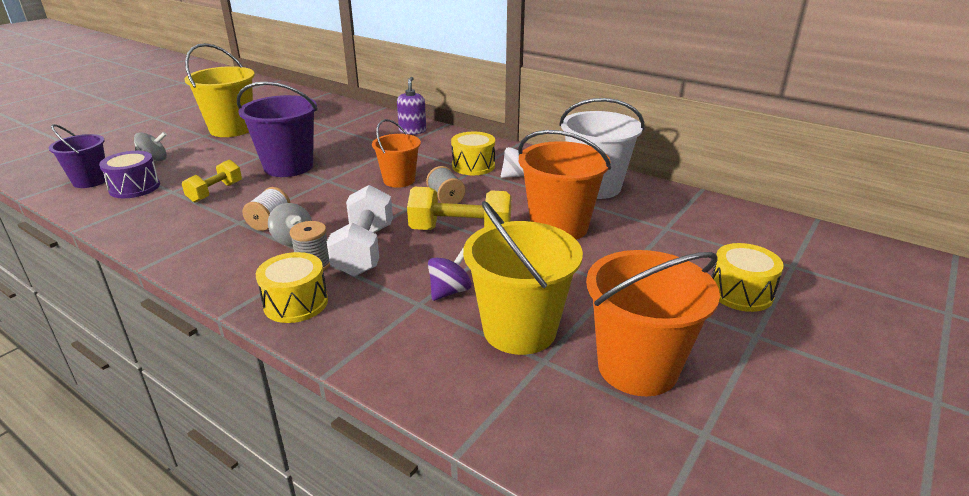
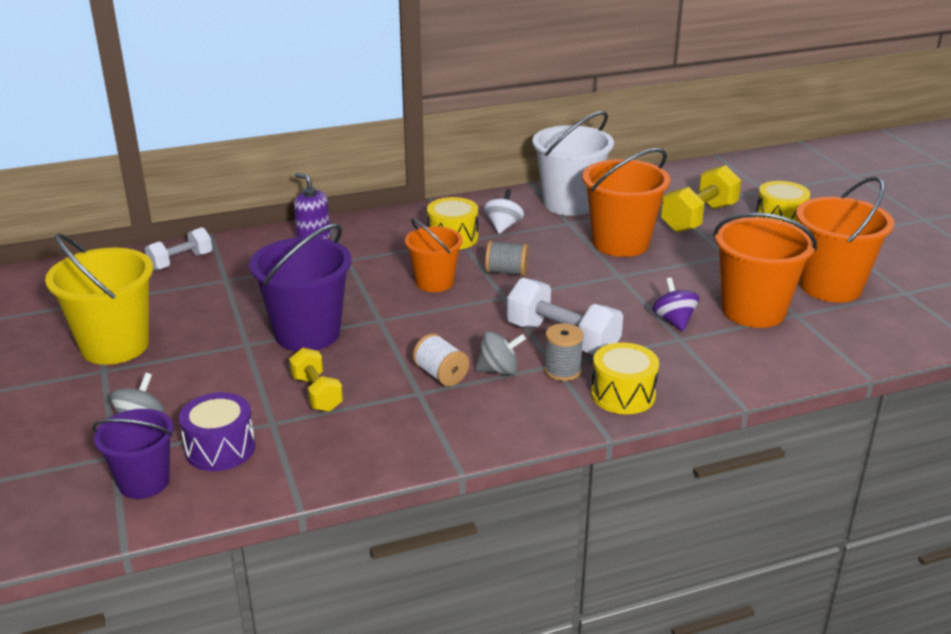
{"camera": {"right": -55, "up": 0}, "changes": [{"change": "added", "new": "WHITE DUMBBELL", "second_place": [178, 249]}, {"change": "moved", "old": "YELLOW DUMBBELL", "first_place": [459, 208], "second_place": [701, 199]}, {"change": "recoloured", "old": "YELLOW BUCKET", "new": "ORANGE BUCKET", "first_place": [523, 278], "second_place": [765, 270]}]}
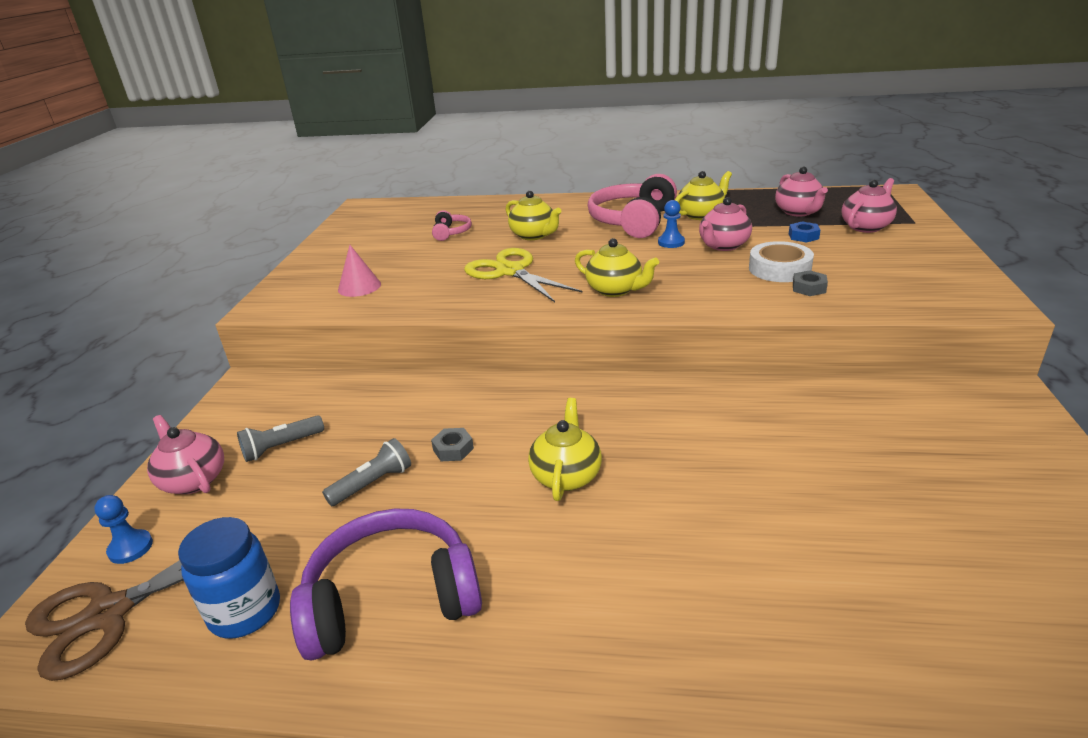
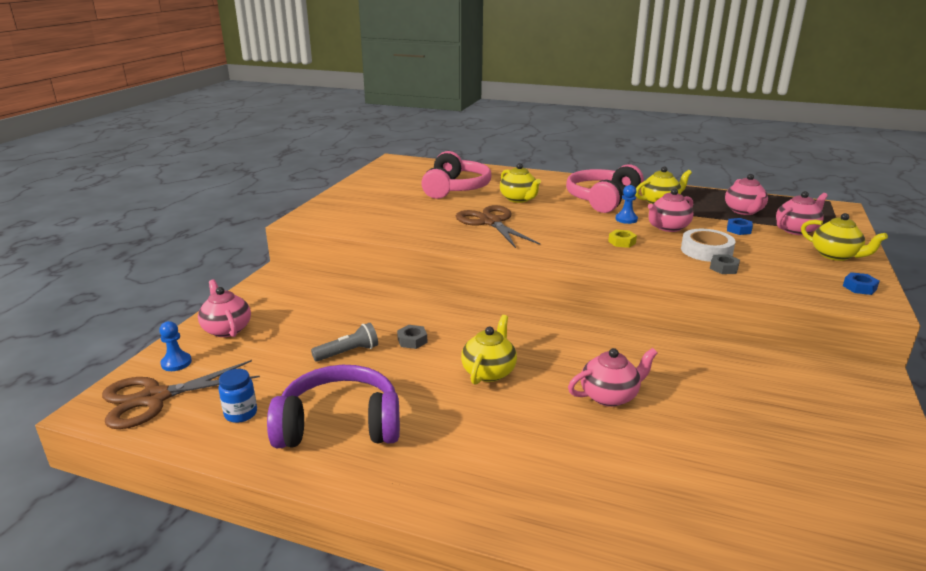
{"camera": {"right": 10, "up": -5}, "changes": [{"change": "resized", "old": "BLUE JAR", "first_place": [229, 578], "second_place": [237, 396], "factor": 0.64}, {"change": "resized", "old": "PINK HEADPHONES", "first_place": [452, 225], "second_place": [456, 175], "factor": 2.09}, {"change": "recoloured", "old": "YELLOW SCISSORS", "new": "BROWN SCISSORS", "first_place": [523, 275], "second_place": [498, 226]}, {"change": "added", "new": "PINK TEAPOT", "second_place": [613, 377]}, {"change": "added", "new": "YELLOW NUT", "second_place": [622, 239]}, {"change": "moved", "old": "YELLOW TEAPOT", "first_place": [617, 267], "second_place": [844, 237]}, {"change": "added", "new": "BLUE NUT", "second_place": [861, 283]}, {"change": "removed", "old": "GREY FLASHLIGHT", "first_place": [280, 438]}, {"change": "removed", "old": "PINK CONE", "first_place": [359, 271]}]}
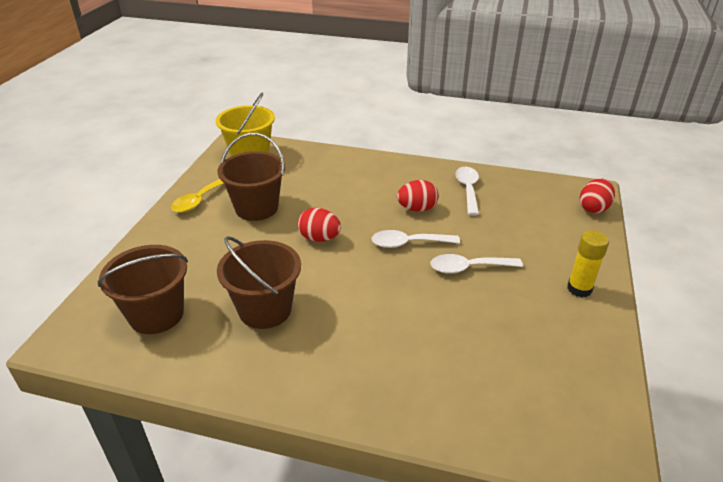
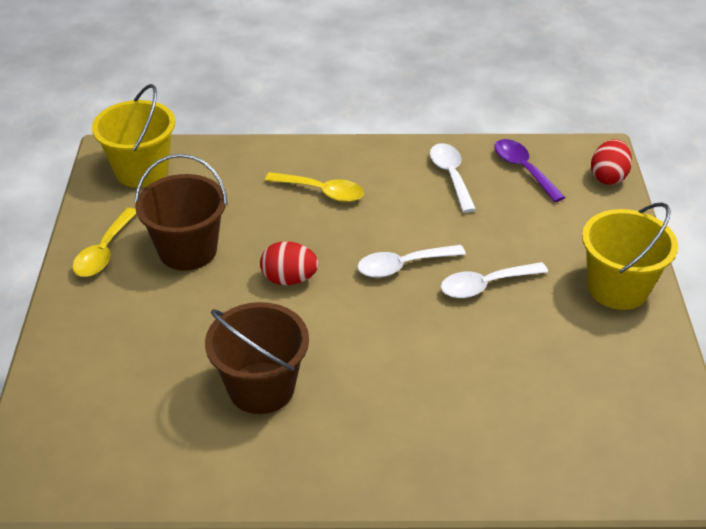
{"camera": {"right": -15, "up": 5}, "changes": [{"change": "added", "new": "YELLOW SPOON", "second_place": [314, 187]}, {"change": "added", "new": "PURPLE SPOON", "second_place": [530, 170]}, {"change": "replaced", "old": "YELLOW GLUE STICK", "new": "YELLOW BUCKET", "first_place": [588, 263], "second_place": [630, 256]}, {"change": "removed", "old": "BROWN BUCKET", "first_place": [143, 289]}, {"change": "removed", "old": "RED EGG", "first_place": [418, 196]}]}
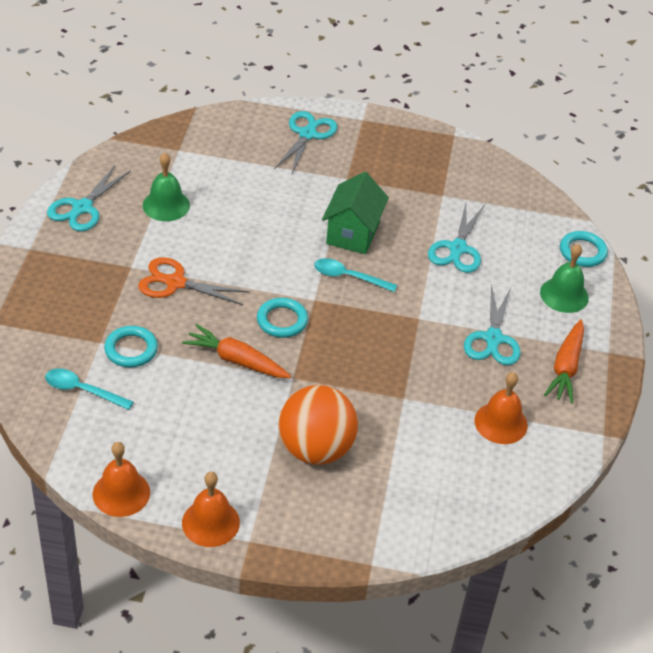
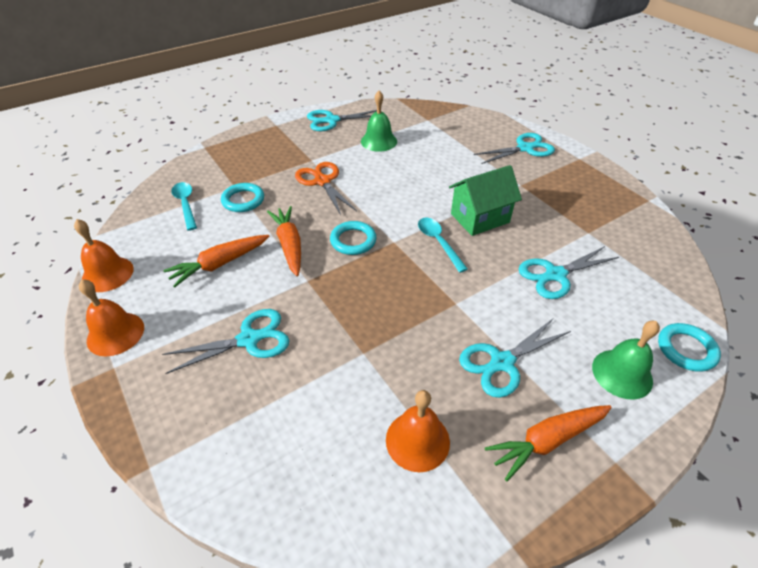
{"camera": {"right": 50, "up": 0}, "changes": [{"change": "replaced", "old": "ORANGE BALL", "new": "TURQUOISE SCISSORS", "first_place": [318, 425], "second_place": [226, 341]}, {"change": "added", "new": "ORANGE CARROT", "second_place": [217, 261]}]}
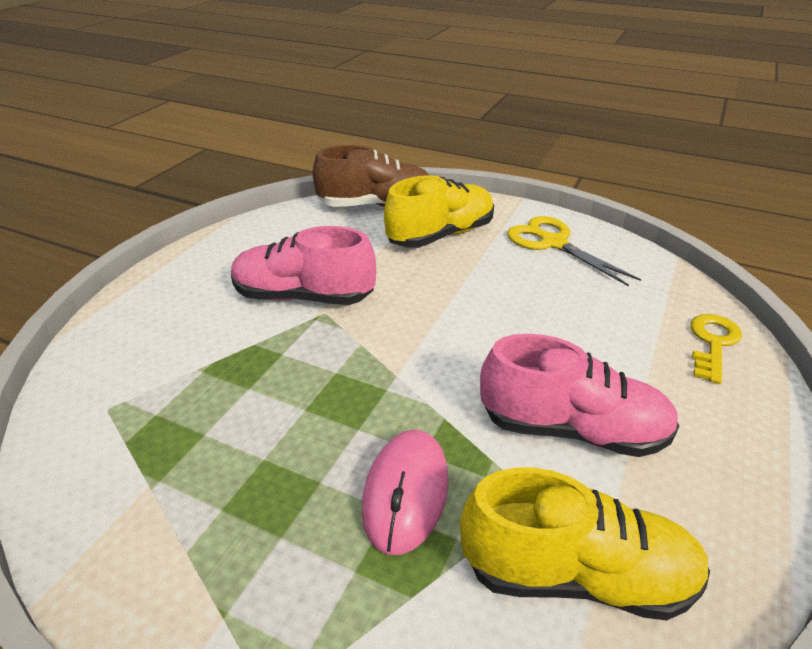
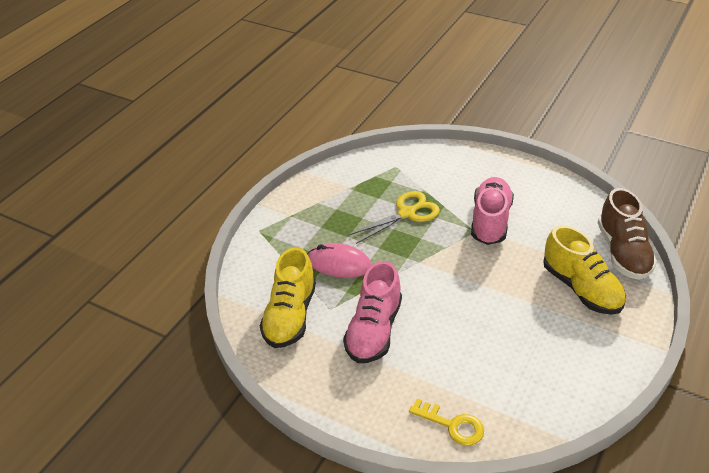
{"camera": {"right": 95, "up": 5}, "changes": [{"change": "moved", "old": "YELLOW SCISSORS", "first_place": [574, 251], "second_place": [394, 217]}]}
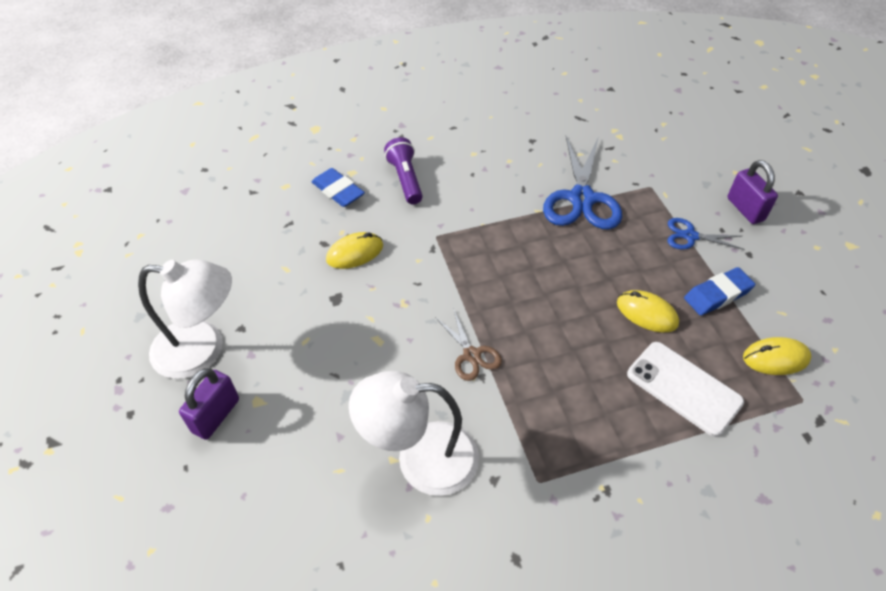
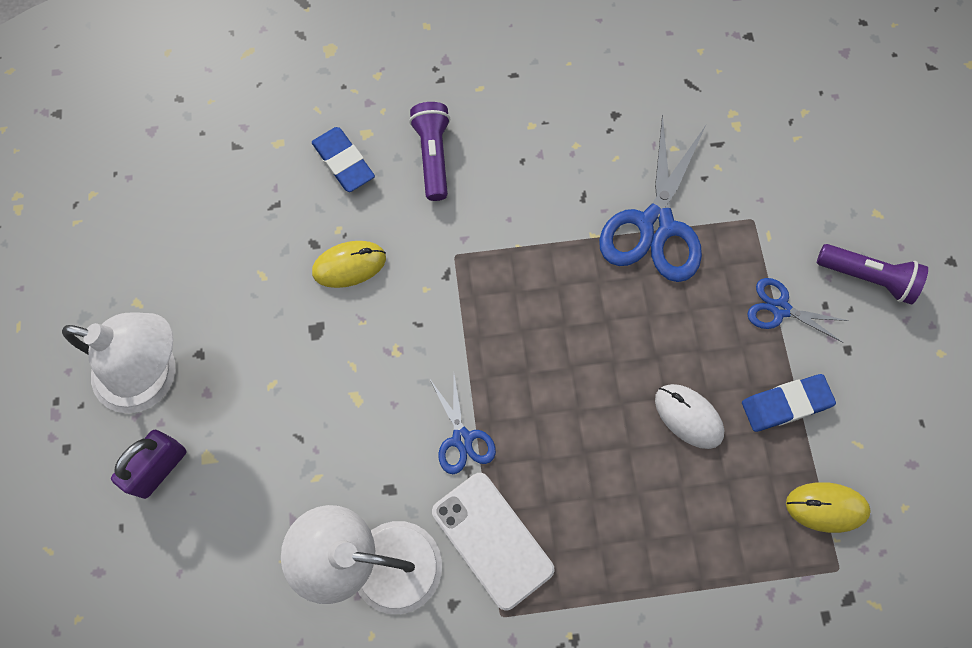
{"camera": {"right": 10, "up": 20}, "changes": [{"change": "recoloured", "old": "BROWN SCISSORS", "new": "BLUE SCISSORS", "first_place": [468, 345], "second_place": [462, 424]}, {"change": "moved", "old": "WHITE PHONE", "first_place": [685, 389], "second_place": [493, 542]}, {"change": "recoloured", "old": "YELLOW MOUSE", "new": "WHITE MOUSE", "first_place": [648, 311], "second_place": [689, 416]}, {"change": "replaced", "old": "PURPLE PADLOCK", "new": "PURPLE FLASHLIGHT", "first_place": [752, 192], "second_place": [872, 274]}]}
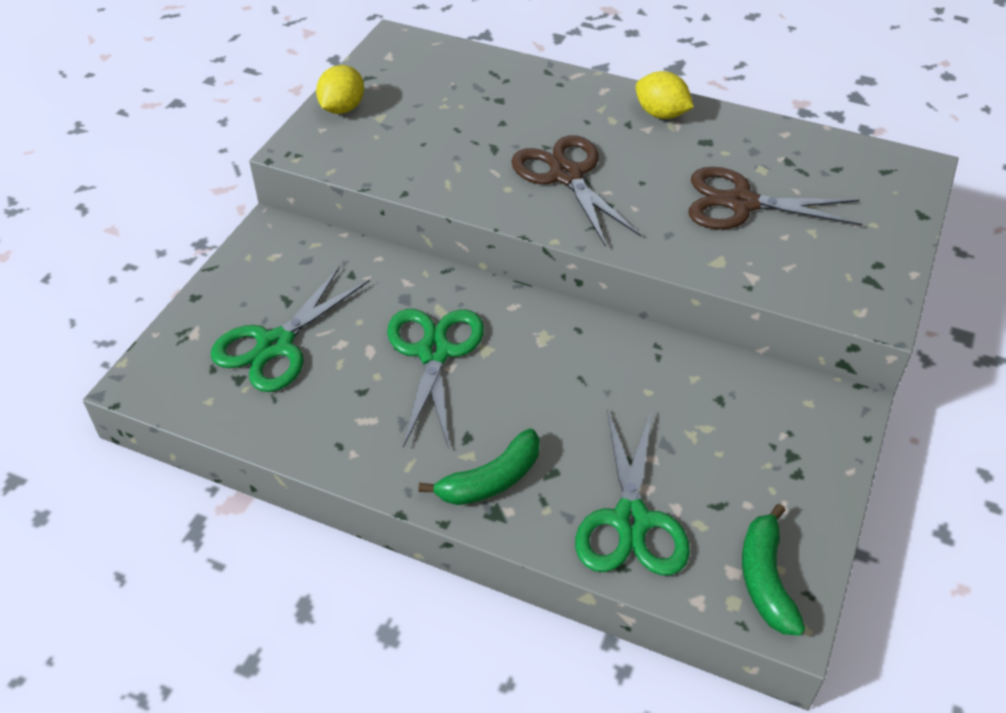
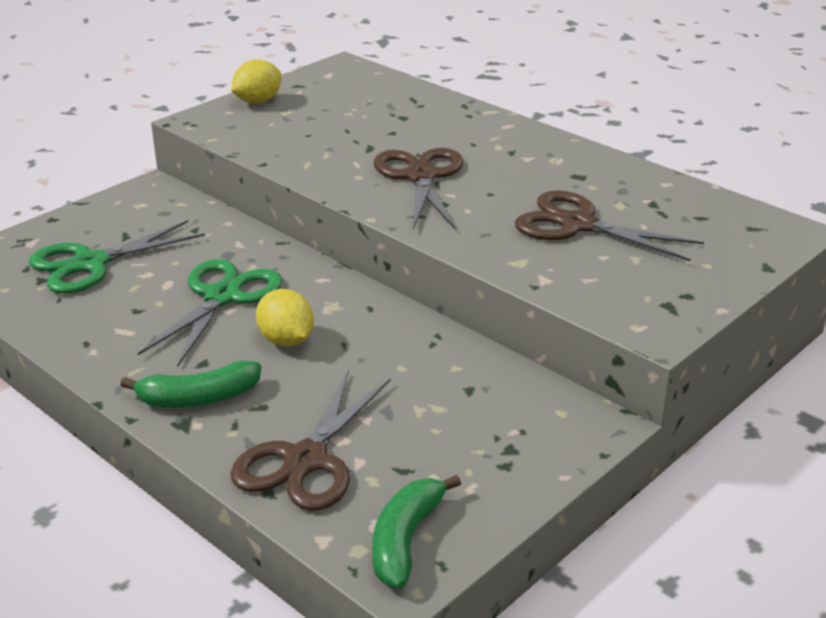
{"camera": {"right": 20, "up": -15}, "changes": [{"change": "recoloured", "old": "GREEN SCISSORS", "new": "BROWN SCISSORS", "first_place": [632, 492], "second_place": [310, 440]}, {"change": "moved", "old": "YELLOW LEMON", "first_place": [664, 95], "second_place": [285, 318]}]}
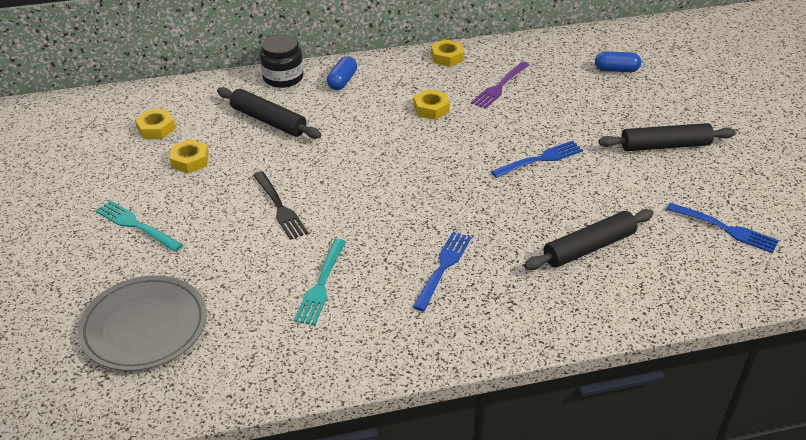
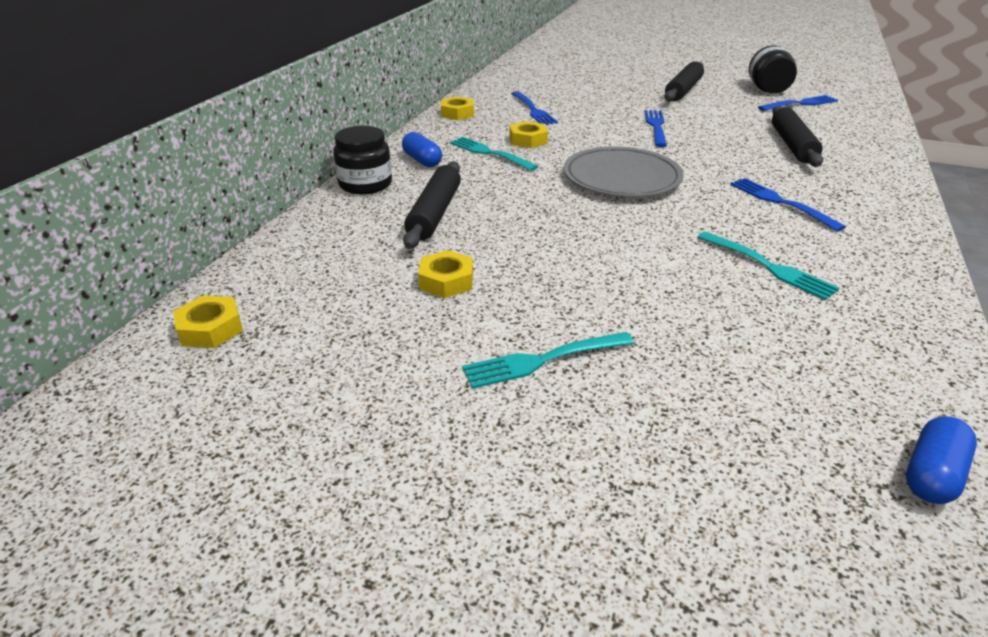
{"camera": {"right": -55, "up": -5}, "changes": [{"change": "moved", "old": "YELLOW NUT", "first_place": [155, 124], "second_place": [208, 321]}, {"change": "turned", "old": "BLACK ROLLING PIN", "first_place": [269, 113], "second_place": [432, 205], "degrees": -60}, {"change": "added", "new": "TURQUOISE FORK", "second_place": [494, 154]}, {"change": "recoloured", "old": "PURPLE FORK", "new": "BLUE FORK", "first_place": [500, 85], "second_place": [534, 108]}, {"change": "moved", "old": "GREY PLATE", "first_place": [142, 323], "second_place": [624, 171]}, {"change": "added", "new": "BLACK JAR", "second_place": [773, 70]}, {"change": "moved", "old": "BLUE CAPSULE", "first_place": [618, 61], "second_place": [941, 460]}, {"change": "removed", "old": "BLACK FORK", "first_place": [280, 205]}]}
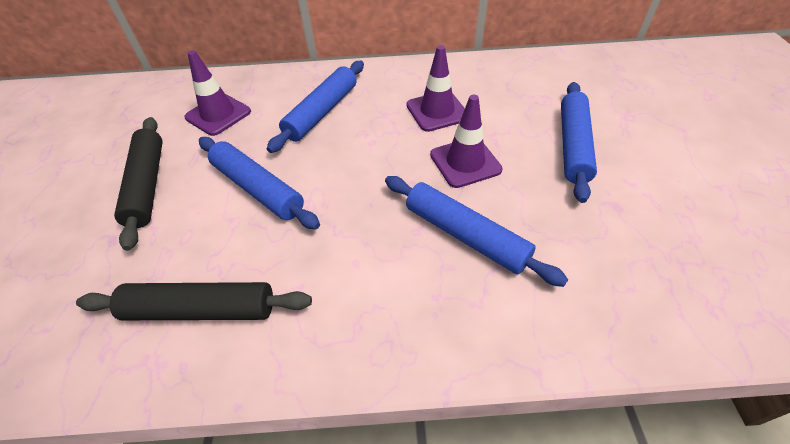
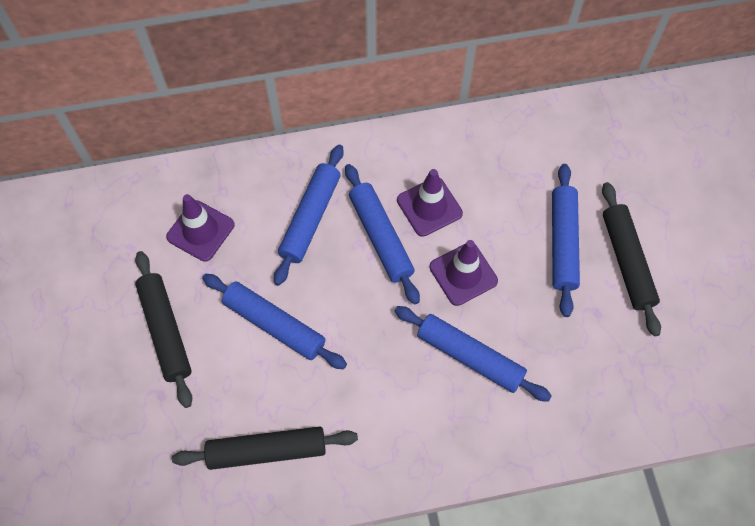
{"camera": {"right": -10, "up": 15}, "changes": [{"change": "added", "new": "BLUE ROLLING PIN", "second_place": [382, 234]}, {"change": "added", "new": "BLACK ROLLING PIN", "second_place": [631, 259]}]}
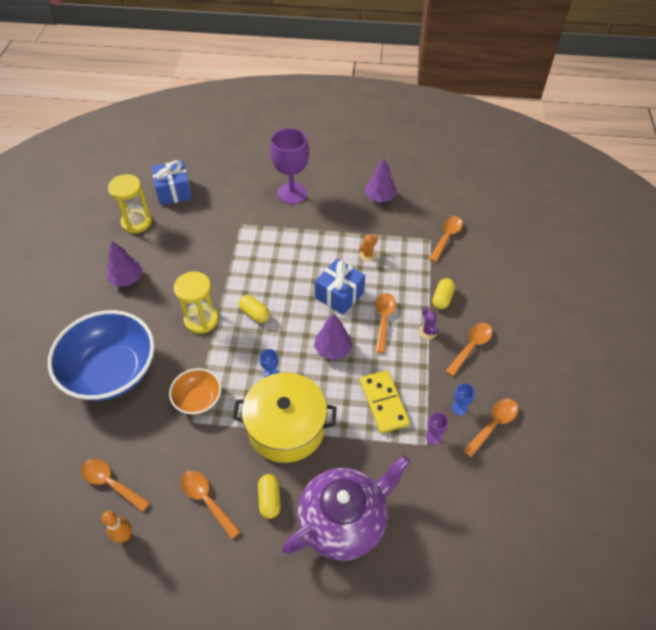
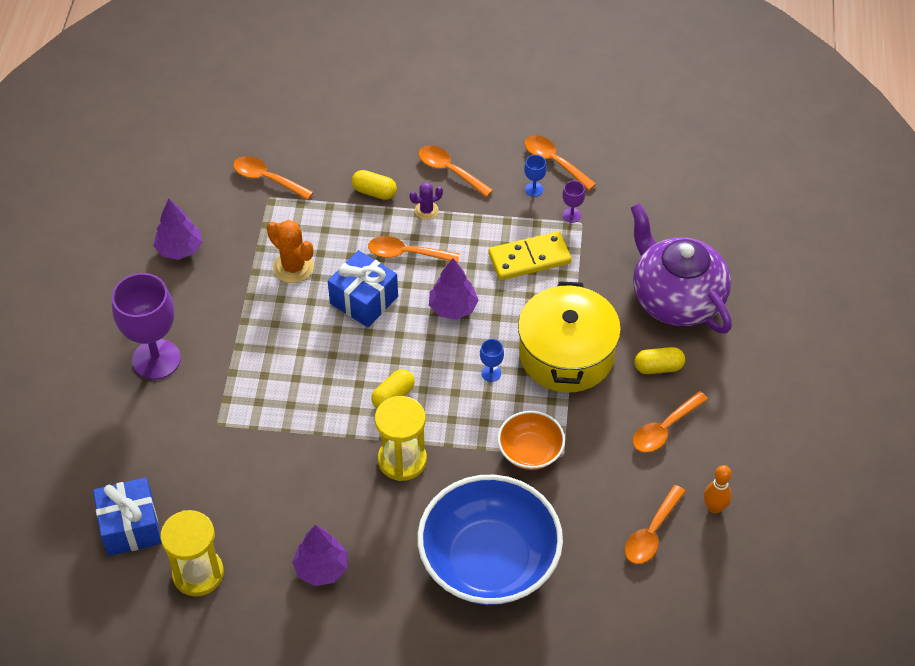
{"camera": {"right": -90, "up": 0}, "changes": [{"change": "resized", "old": "ORANGE CACTUS", "first_place": [368, 248], "second_place": [290, 251], "factor": 1.67}]}
